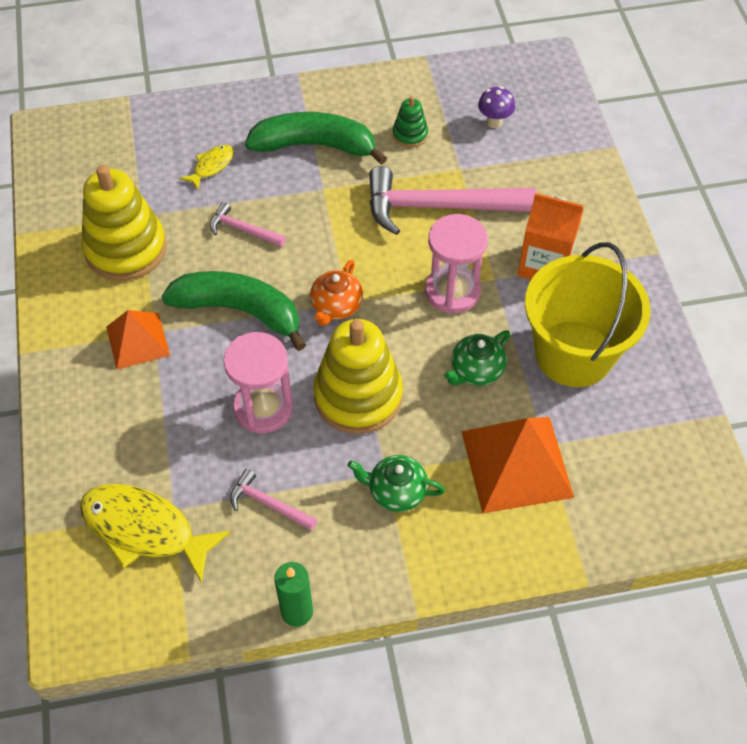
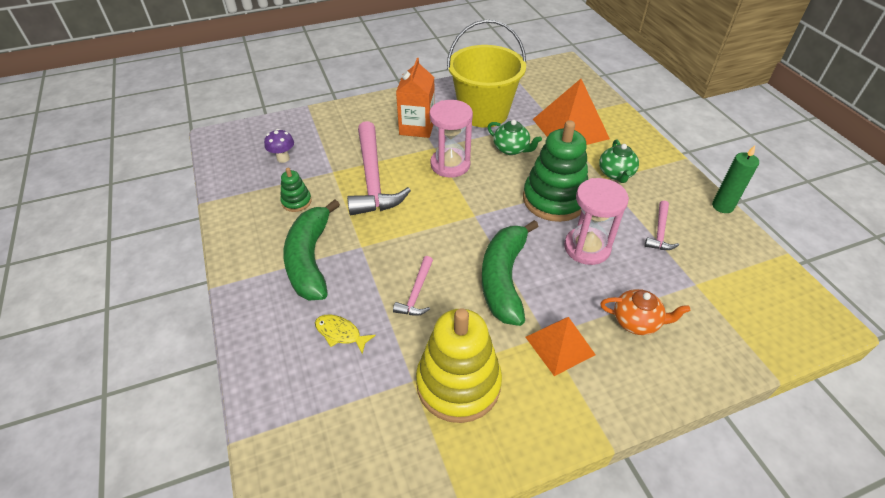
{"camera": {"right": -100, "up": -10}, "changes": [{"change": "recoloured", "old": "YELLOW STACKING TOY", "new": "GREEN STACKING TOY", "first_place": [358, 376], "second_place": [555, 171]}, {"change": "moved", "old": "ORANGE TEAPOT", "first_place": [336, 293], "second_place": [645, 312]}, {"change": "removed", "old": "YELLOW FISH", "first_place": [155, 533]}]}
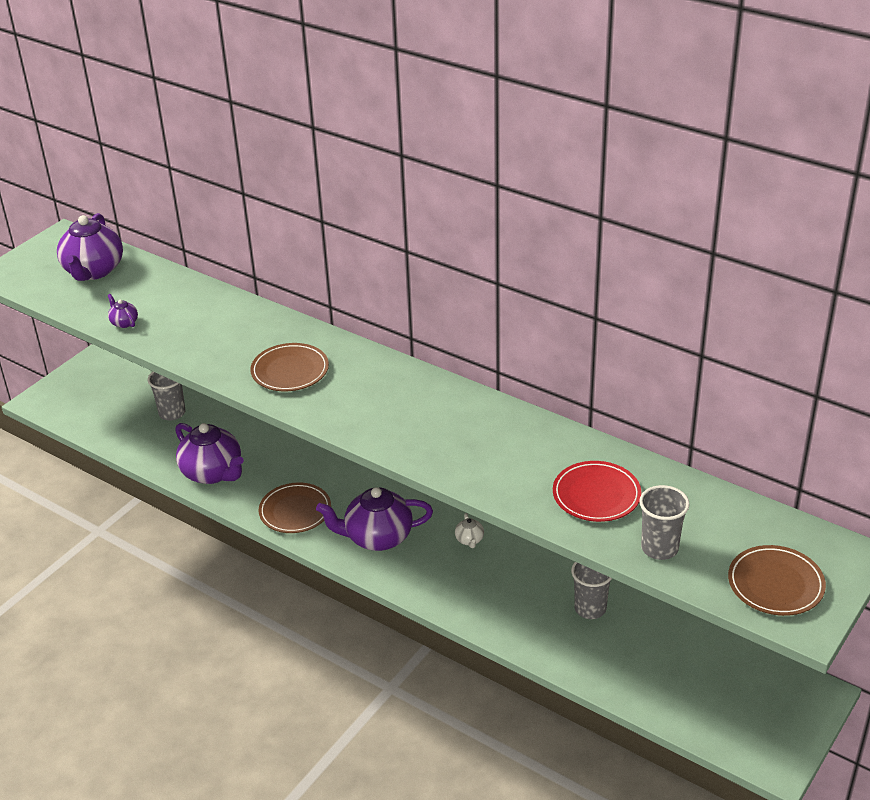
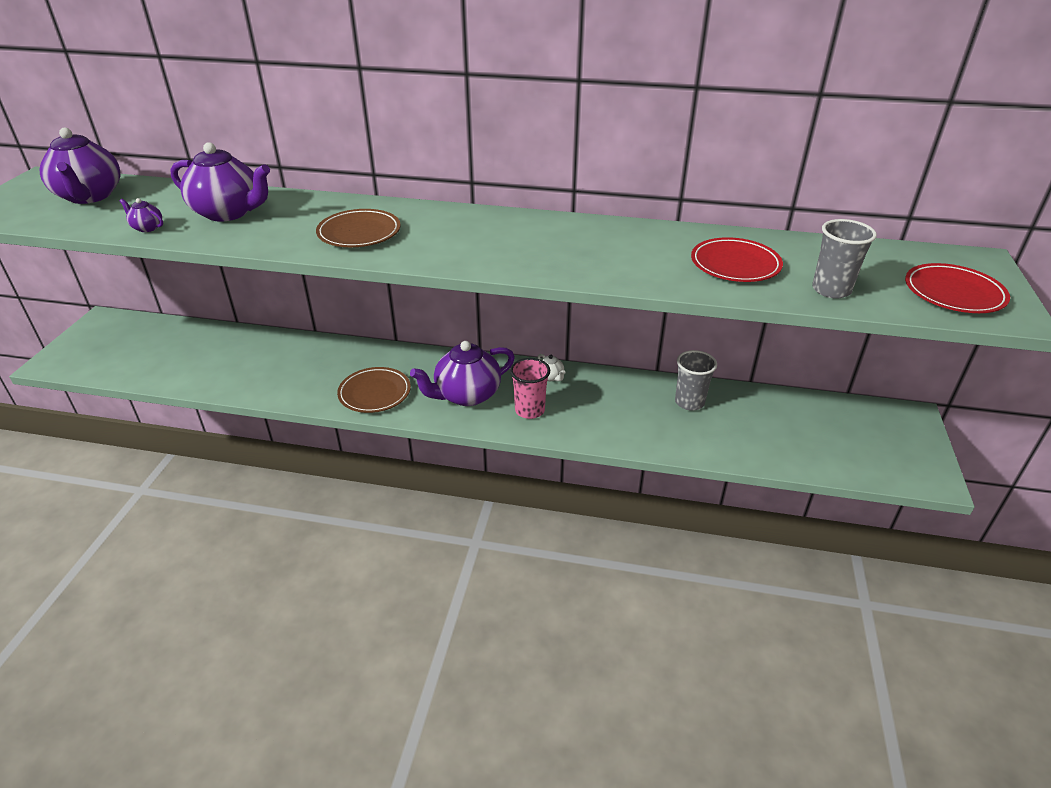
{"camera": {"right": -25, "up": 0}, "changes": [{"change": "moved", "old": "PURPLE TEAPOT", "first_place": [209, 453], "second_place": [220, 182]}, {"change": "added", "new": "PINK CUP", "second_place": [530, 388]}, {"change": "recoloured", "old": "BROWN PLATE", "new": "RED PLATE", "first_place": [777, 580], "second_place": [957, 288]}, {"change": "removed", "old": "GREY CUP", "first_place": [166, 396]}]}
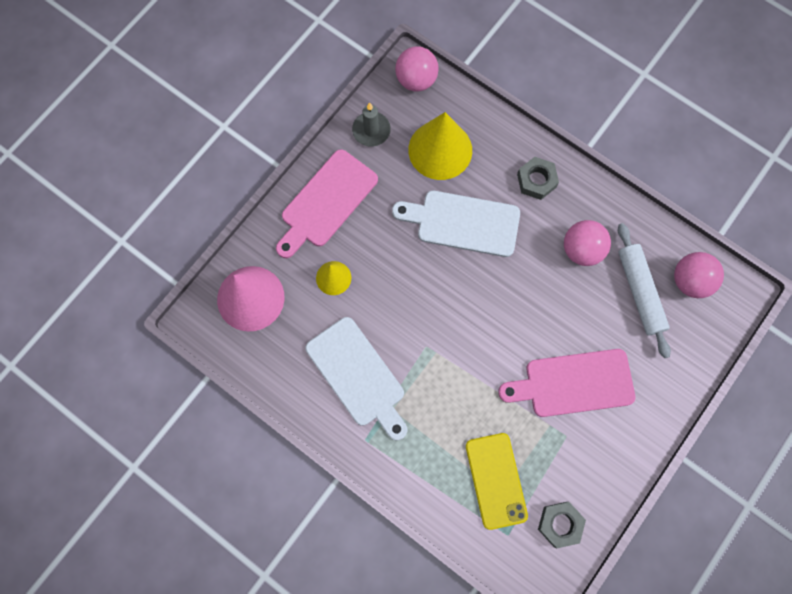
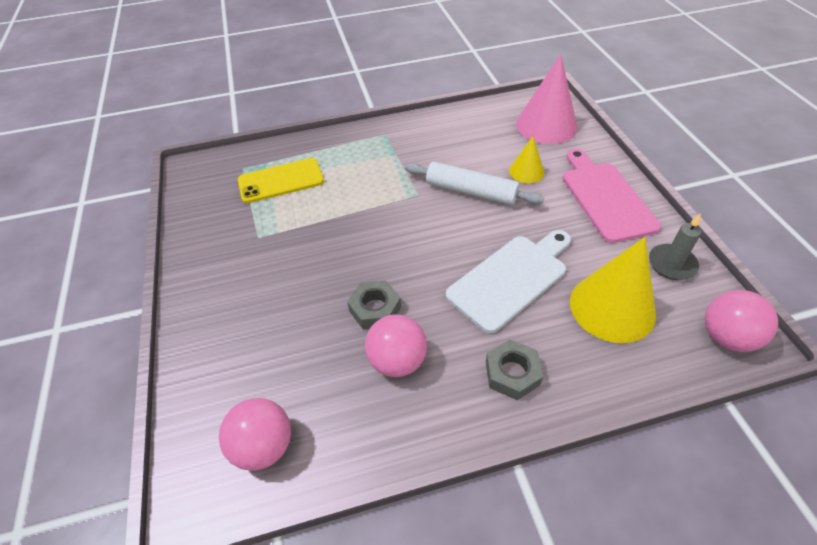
{"camera": {"right": 130, "up": -25}, "changes": [{"change": "turned", "old": "YELLOW PHONE", "first_place": [497, 481], "second_place": [281, 180], "degrees": -45}, {"change": "moved", "old": "GREY NUT", "first_place": [562, 525], "second_place": [374, 304]}, {"change": "moved", "old": "WHITE ROLLING PIN", "first_place": [644, 290], "second_place": [474, 183]}, {"change": "removed", "old": "WHITE CUTTING BOARD", "first_place": [356, 378]}, {"change": "removed", "old": "PINK CUTTING BOARD", "first_place": [566, 383]}]}
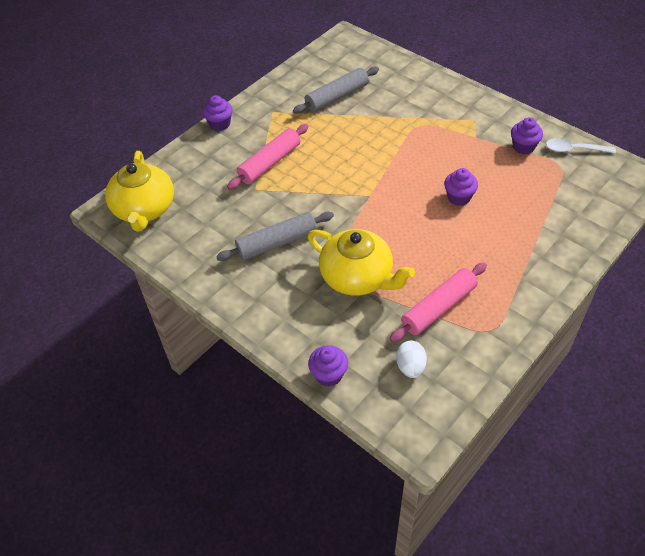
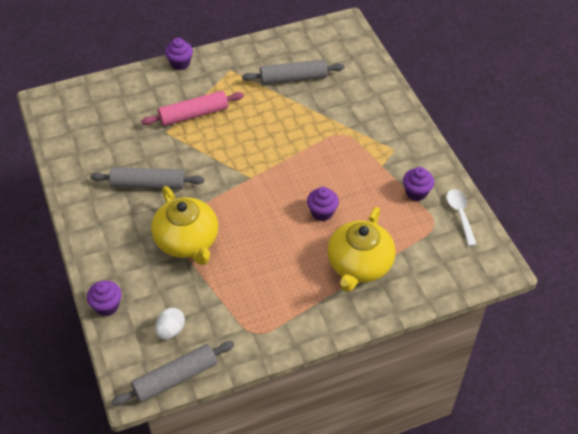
{"camera": {"right": 25, "up": 0}, "changes": [{"change": "added", "new": "GREY ROLLING PIN", "second_place": [173, 373]}, {"change": "moved", "old": "YELLOW TEAPOT", "first_place": [139, 191], "second_place": [362, 249]}, {"change": "turned", "old": "WHITE SPOON", "first_place": [581, 145], "second_place": [461, 217], "degrees": 45}, {"change": "removed", "old": "PINK ROLLING PIN", "first_place": [438, 302]}]}
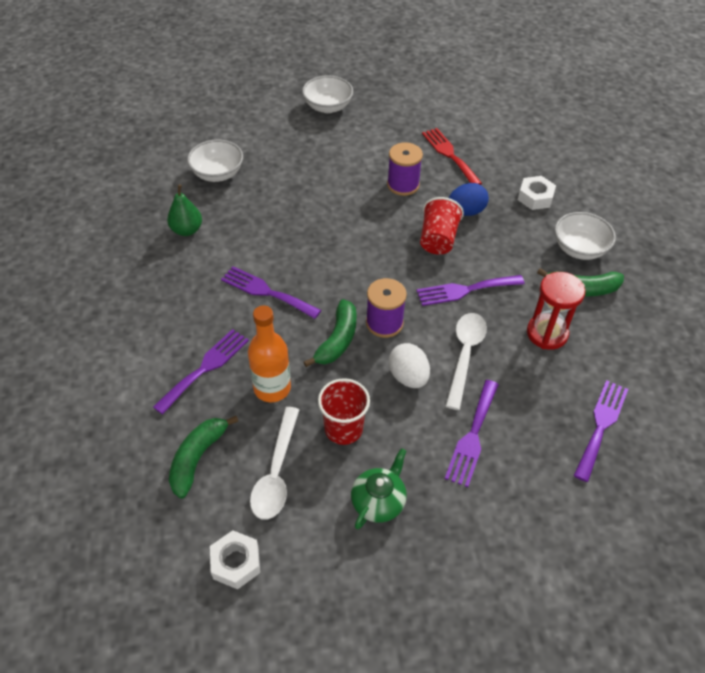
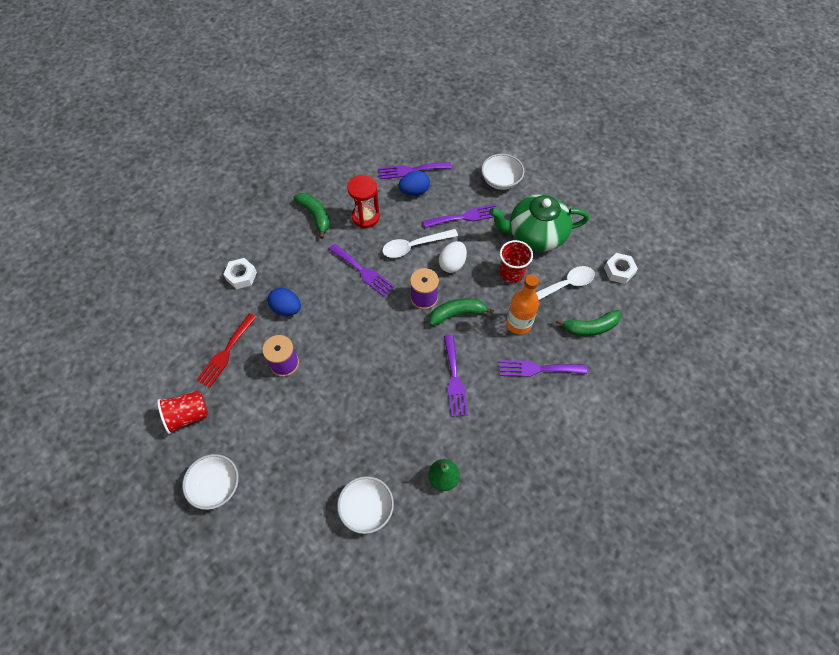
{"camera": {"right": -125, "up": 10}, "changes": [{"change": "moved", "old": "RED CUP", "first_place": [442, 226], "second_place": [182, 412]}, {"change": "added", "new": "BLUE EGG", "second_place": [414, 183]}, {"change": "moved", "old": "WHITE BOWL", "first_place": [585, 236], "second_place": [502, 172]}, {"change": "resized", "old": "GREEN TEAPOT", "first_place": [379, 489], "second_place": [539, 222], "factor": 1.87}]}
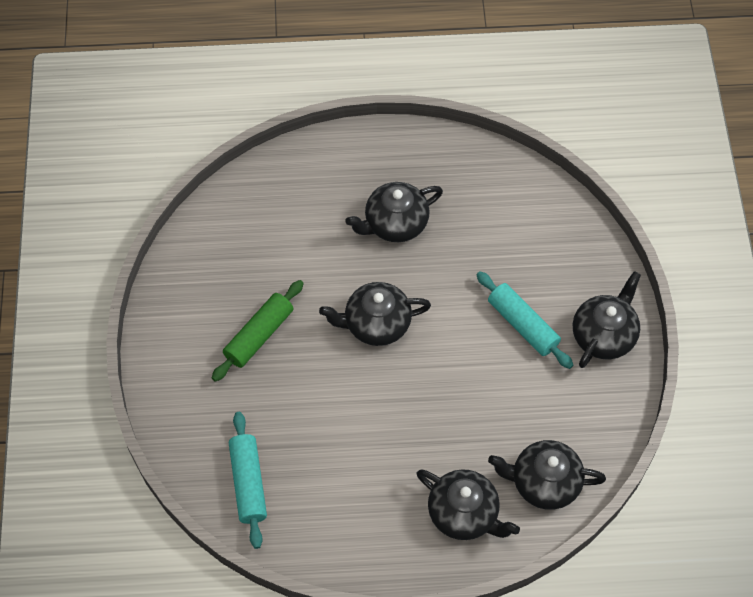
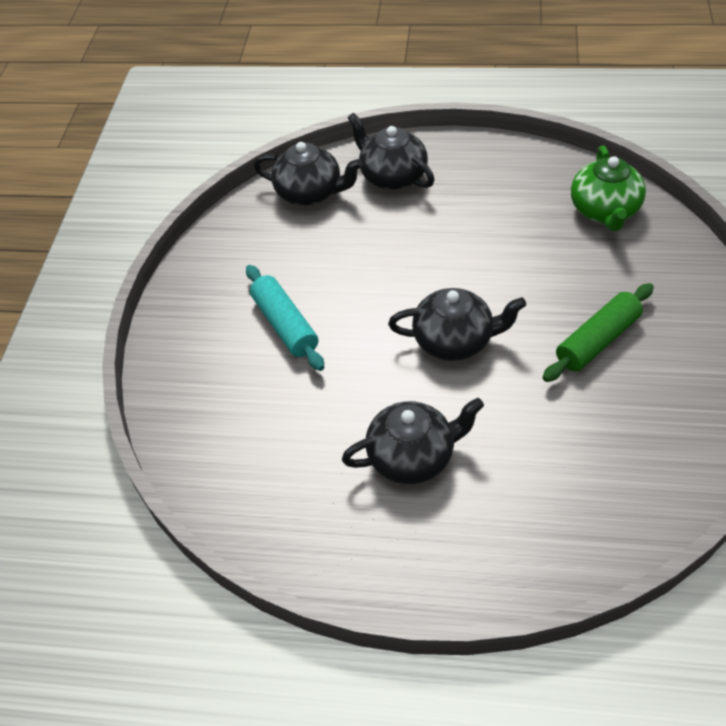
{"camera": {"right": -165, "up": -10}, "changes": [{"change": "replaced", "old": "TURQUOISE ROLLING PIN", "new": "GREEN TEAPOT", "first_place": [248, 480], "second_place": [608, 188]}, {"change": "removed", "old": "BLACK TEAPOT", "first_place": [607, 319]}]}
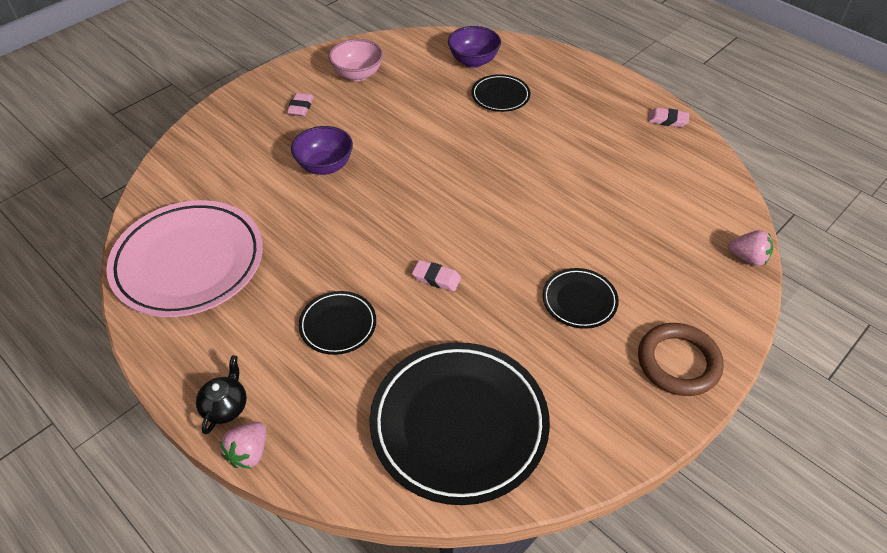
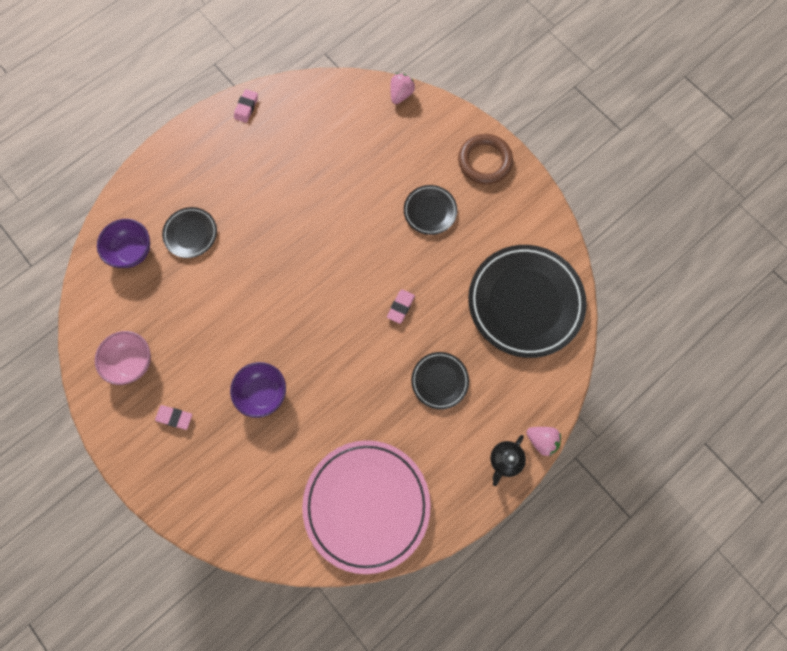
{"camera": {"right": -85, "up": 25}, "changes": [{"change": "turned", "old": "BLACK TEAPOT", "first_place": [221, 394], "second_place": [508, 460], "degrees": -75}]}
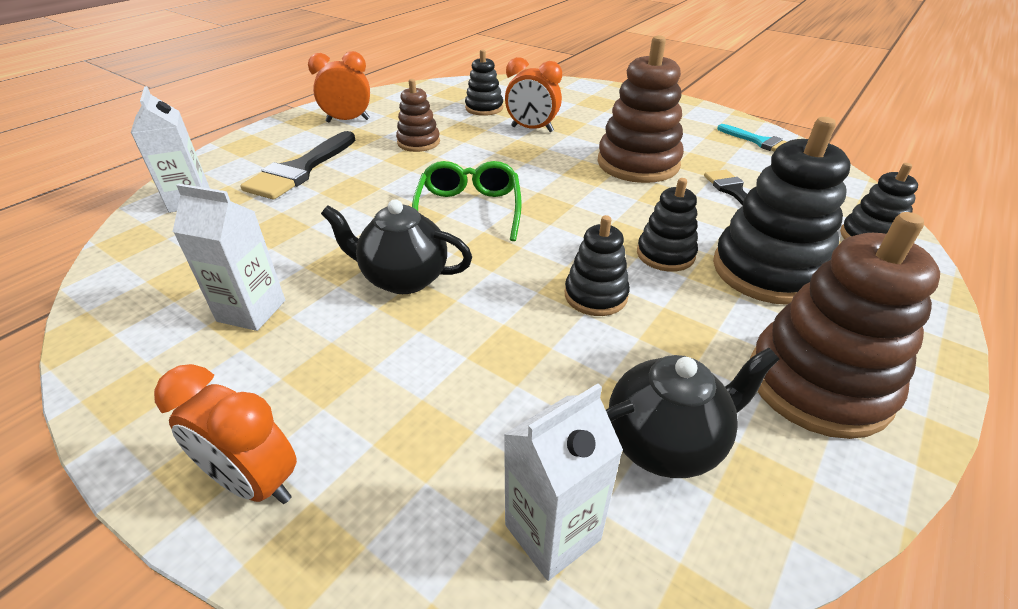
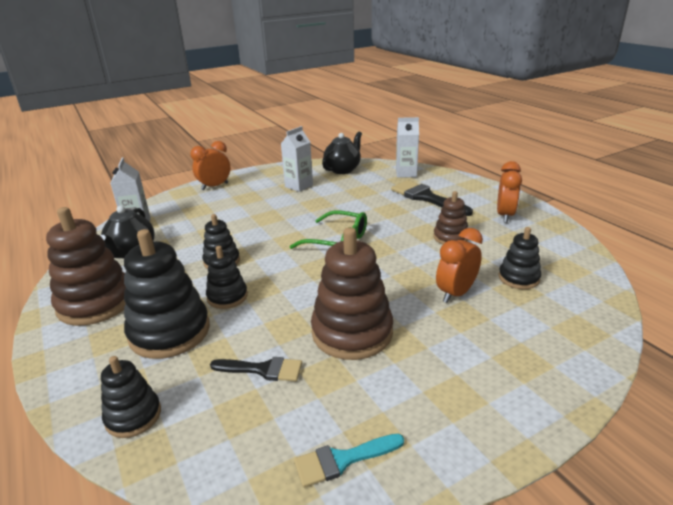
{"camera": {"right": 115, "up": -10}, "changes": [{"change": "moved", "old": "BLACK TEAPOT", "first_place": [396, 246], "second_place": [342, 152]}]}
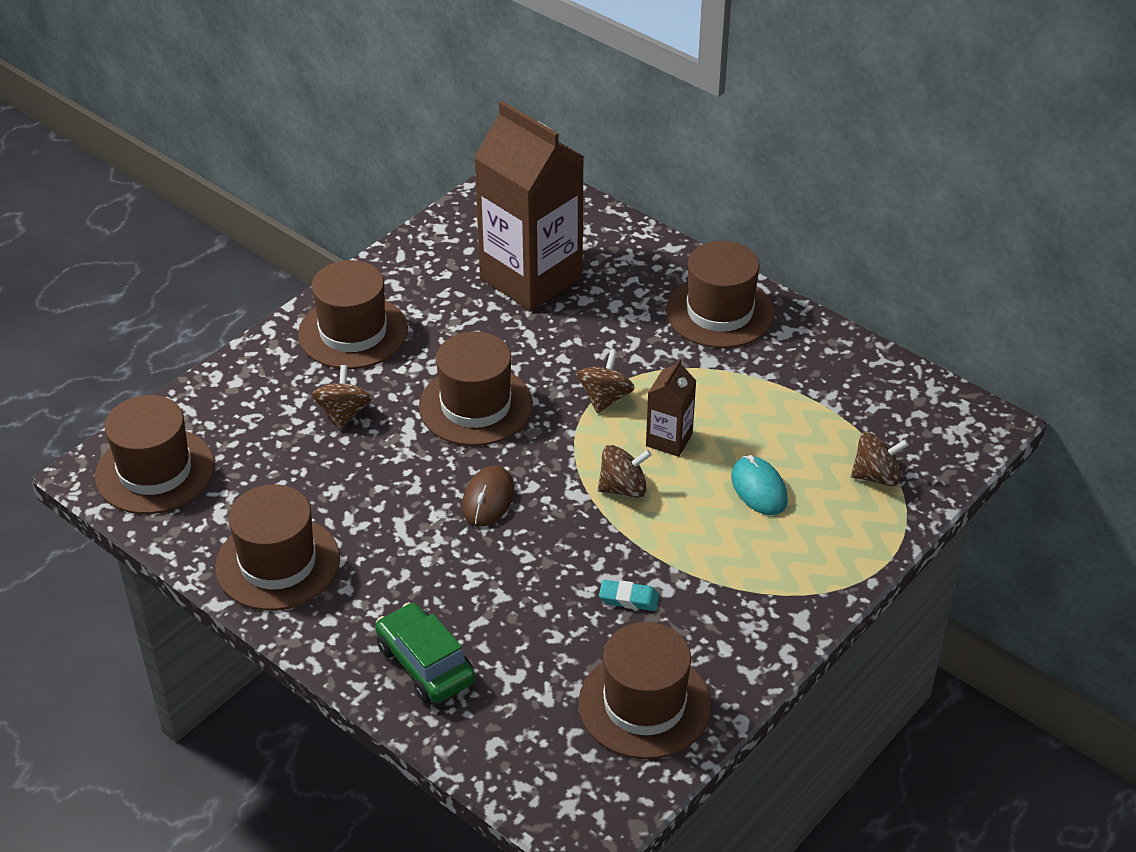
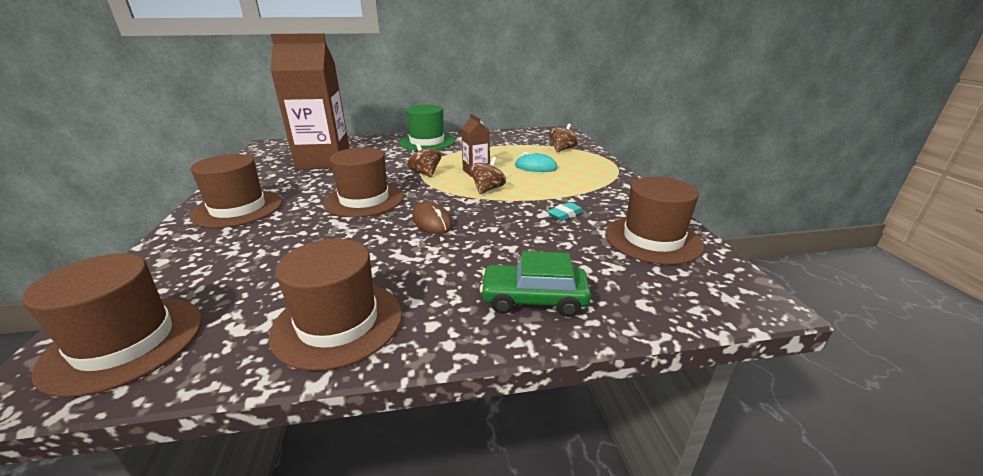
{"camera": {"right": -50, "up": -15}, "changes": [{"change": "recoloured", "old": "BROWN HAT", "new": "GREEN HAT", "first_place": [720, 294], "second_place": [427, 128]}, {"change": "removed", "old": "BROWN SPINNING TOP", "first_place": [342, 397]}]}
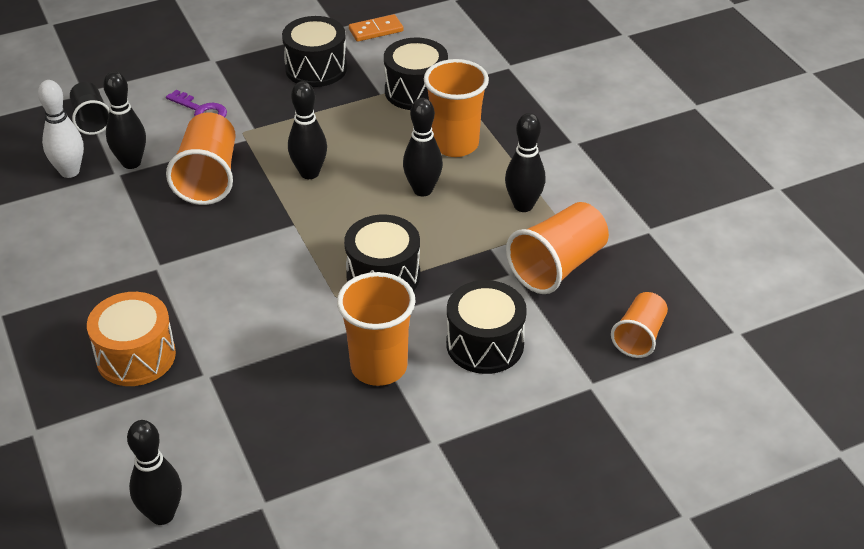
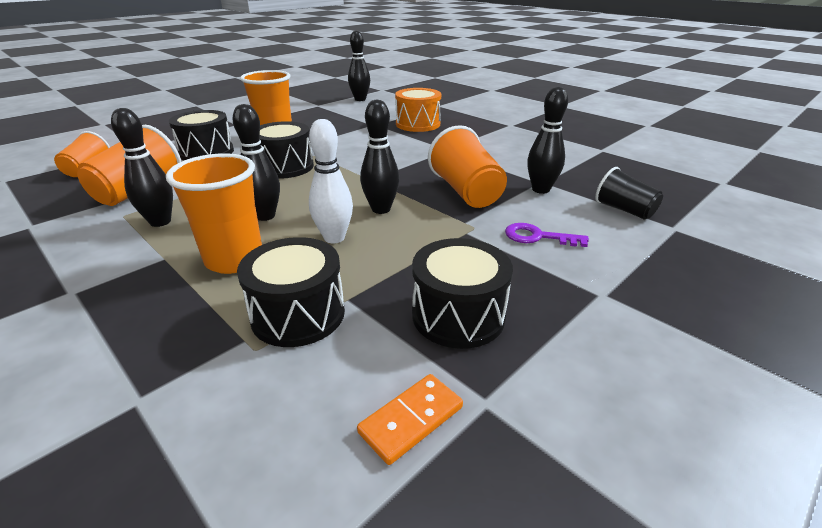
{"camera": {"right": 160, "up": -10}, "changes": [{"change": "moved", "old": "WHITE BOWLING PIN", "first_place": [61, 129], "second_place": [331, 181]}]}
